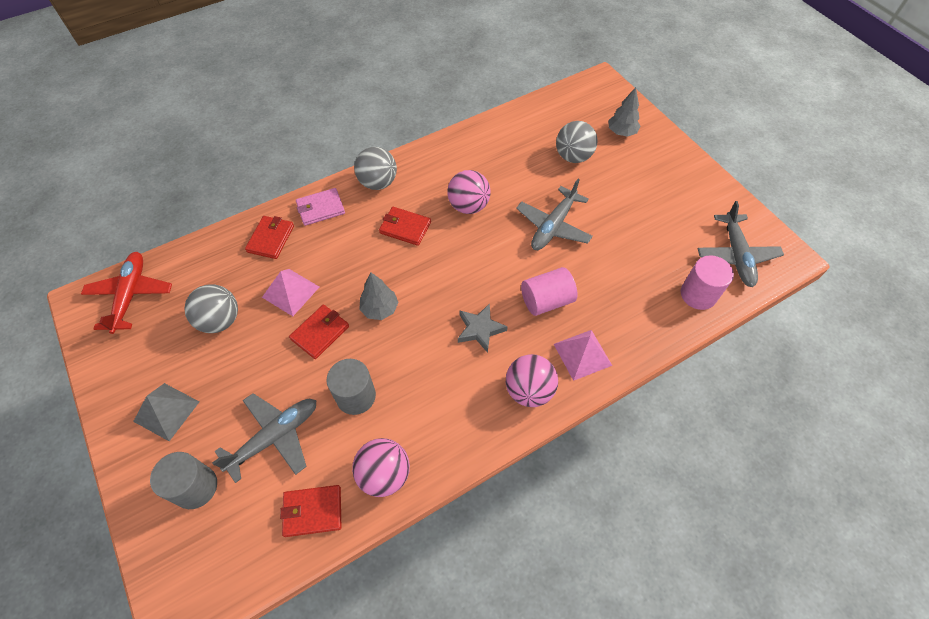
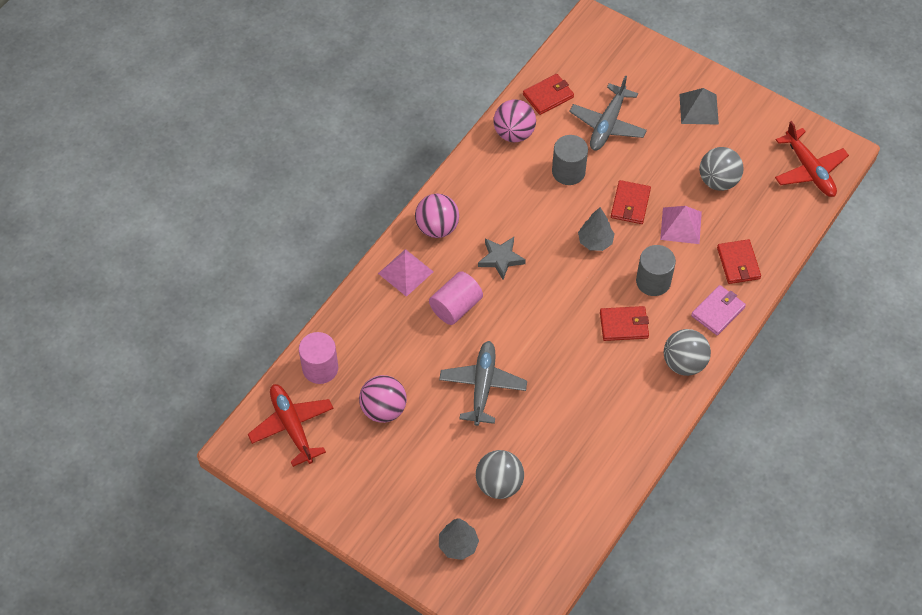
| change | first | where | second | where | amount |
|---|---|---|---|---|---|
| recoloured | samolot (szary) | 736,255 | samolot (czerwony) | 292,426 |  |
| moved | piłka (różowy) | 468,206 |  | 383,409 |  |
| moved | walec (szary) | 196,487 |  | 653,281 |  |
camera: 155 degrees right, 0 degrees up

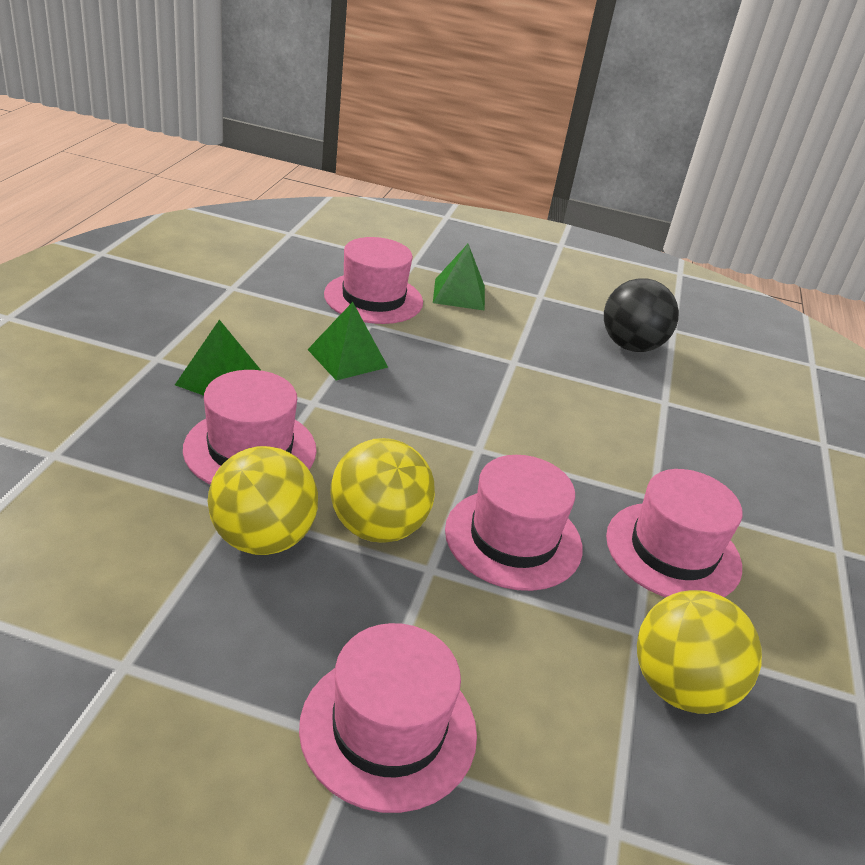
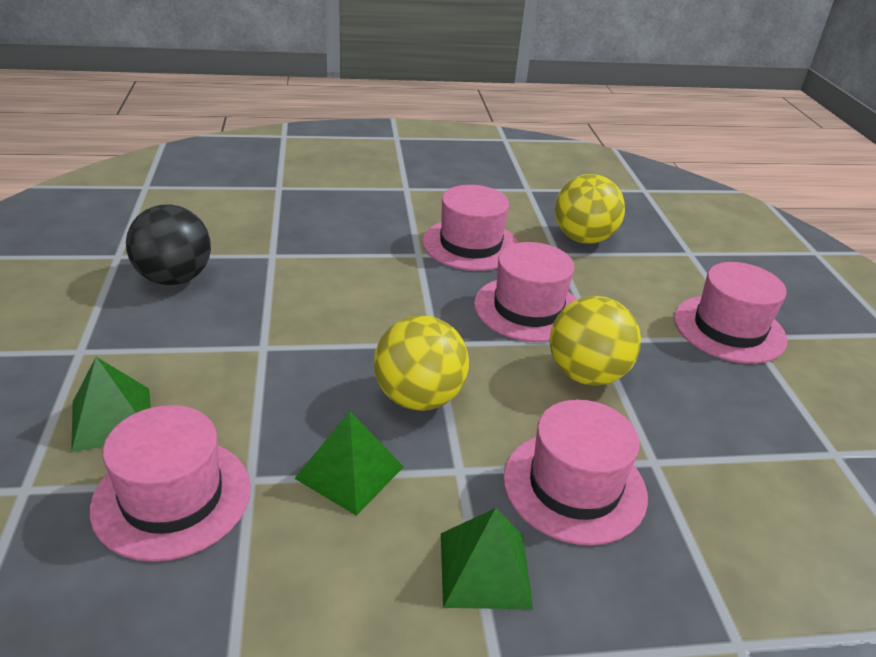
| change | first | where | second | where | amount |
|---|---|---|---|---|---|
| moved | piłka (żółty) | 262,539 |  | 418,398 |  |
camera: 110 degrees left, 0 degrees up

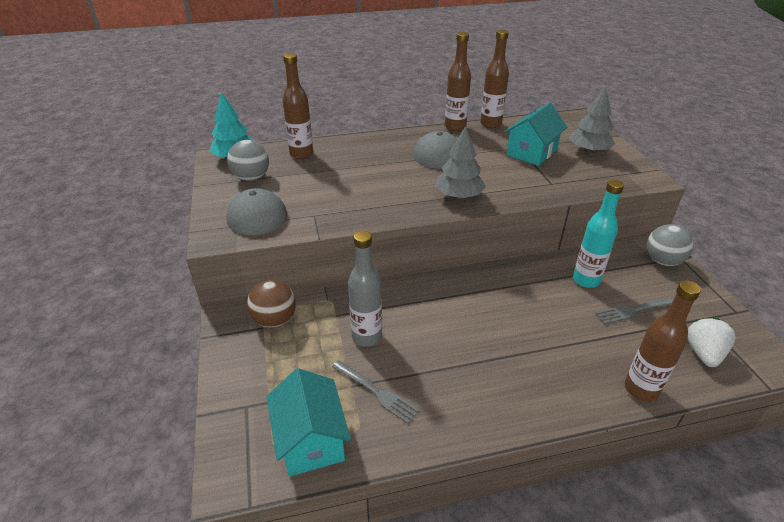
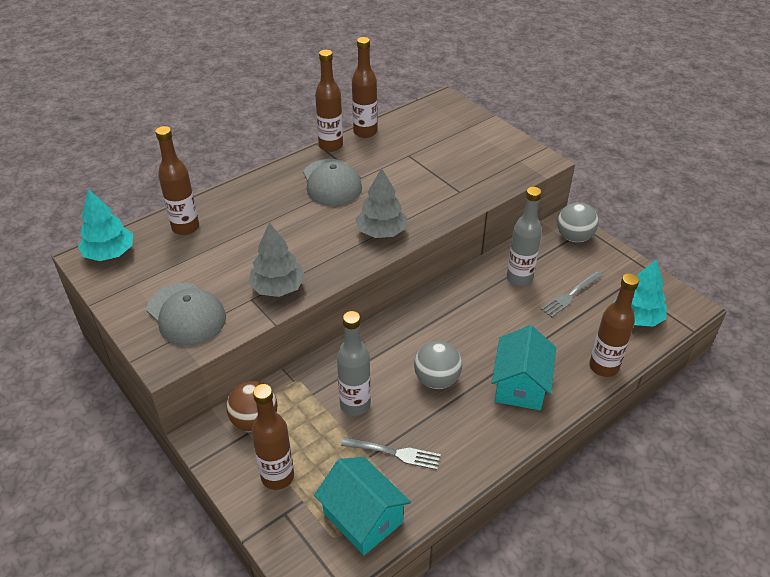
| change | first | where | second | where | amount |
|---|---|---|---|---|---|
| moved | drzewko (szary) | 588,150 |  | 278,288 |  |
| added |  |  | butelka (brązowy) | 277,476 |  |
| moved | piłka (szary) | 251,178 |  | 437,380 |  |
| moved | domek (turkusowy) | 531,152 |  | 520,385 |  |
| recoloured | butelka (turkusowy) | 586,280 | butelka (szary) | 519,278 |  |
| replaced | truskawka (biały) | 703,353 | drzewko (turkusowy) | 637,317 |  |
camera: 25 degrees left, 5 degrees up

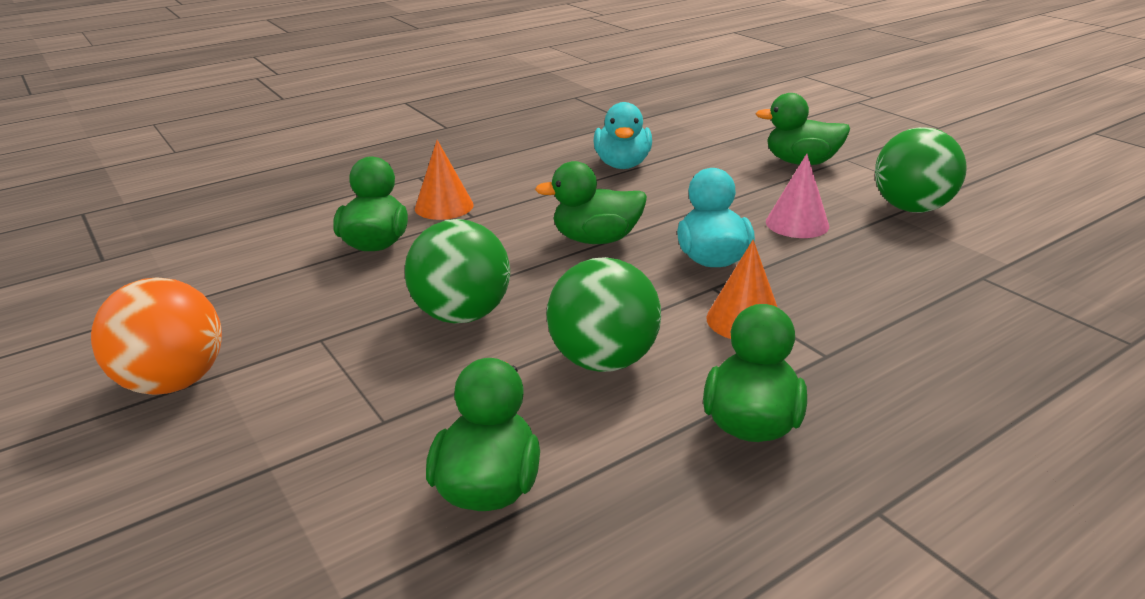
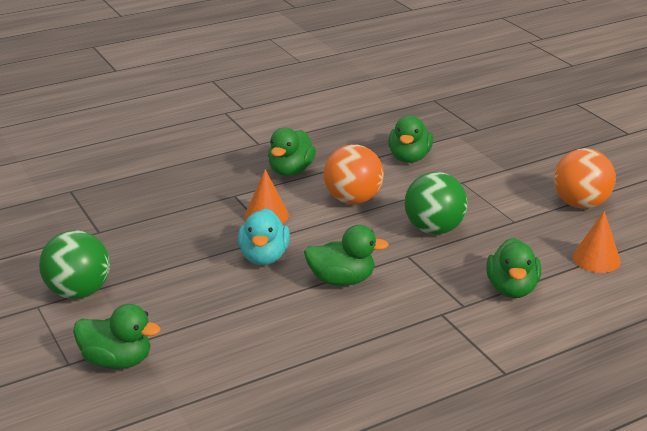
| change | first | where | second | where | amount |
|---|---|---|---|---|---|
| recoloured | piłka (zielony) | 603,361 | piłka (pomarańczowy) | 353,200 |  |
| moved | stożek (pomarańczowy) | 444,206 |  | 596,259 |  |
| removed | kaczka (turkusowy) | 622,165 |  |  |  |
| removed | stożek (różowy) | 797,224 |  |  |  |
camera: 175 degrees left, 0 degrees up

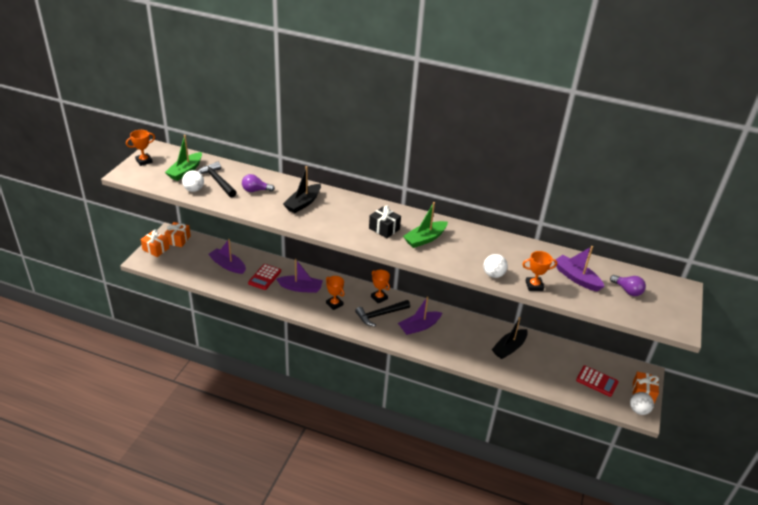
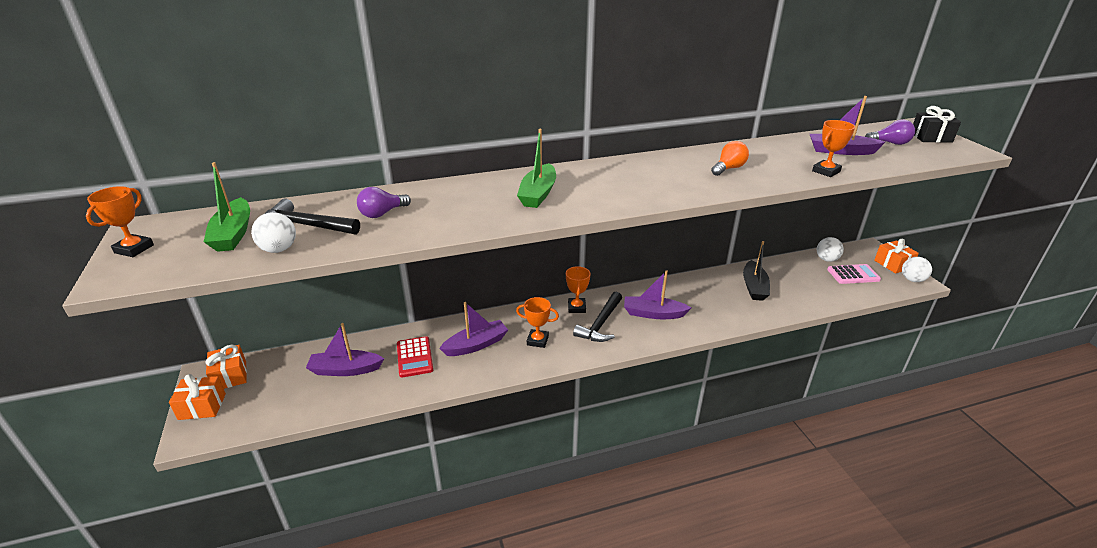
| change | first | where | second | where | amount |
|---|---|---|---|---|---|
| moved | łódka (zielony) | 425,239 |  | 538,194 |  |
| turned | puchar (pomarańczowy) | 379,297 |  | 576,307 | 75 degrees clockwise |
| turned | łódka (fioletowy) | 419,327 |  | 653,314 | 75 degrees clockwise |
| added |  |  | żarówka (pomarańczowy) | 728,168 |  |
| moved | piłka (biały) | 493,274 |  | 826,259 |  |
| recoloured | kalkulator (czerwony) | 597,381 | kalkulator (różowy) | 853,275 |  |
| moved | prezent (czarny) | 384,229 |  | 931,137 |  |
| removed | łódka (czarny) | 303,203 |  |  |  |
camera: 35 degrees left, 5 degrees down

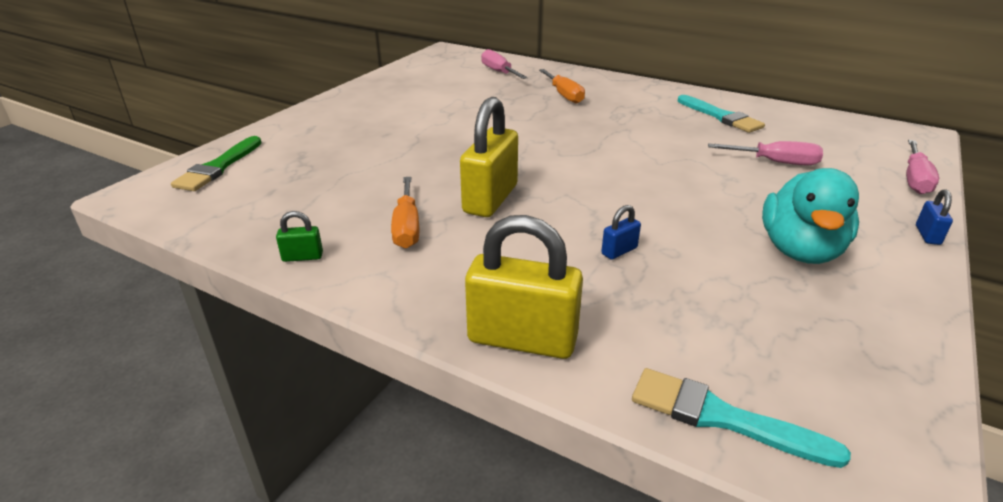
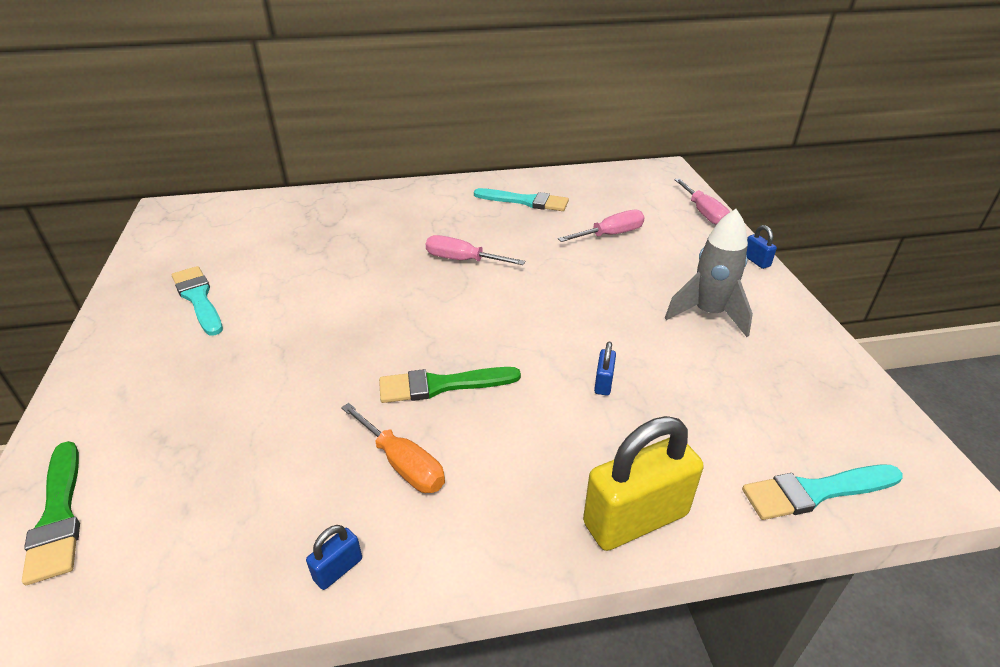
| change | first | where | second | where | amount |
|---|---|---|---|---|---|
| added |  |  | pędzel (turkusowy) | 198,298 |  |
| recoloured | kłódka (zielony) | 302,257 | kłódka (niebieski) | 338,569 |  |
| replaced | kłódka (żółty) | 490,199 | pędzel (zielony) | 442,385 |  |
| moved | śrubokręt (różowy) | 499,72 |  | 462,260 |  |
| replaced | kaczka (turkusowy) | 800,250 | rakieta (szary) | 708,314 |  |
| removed | śrubokręt (pomarańczowy) | 564,95 |  |  |  |
camera: 40 degrees left, 5 degrees up

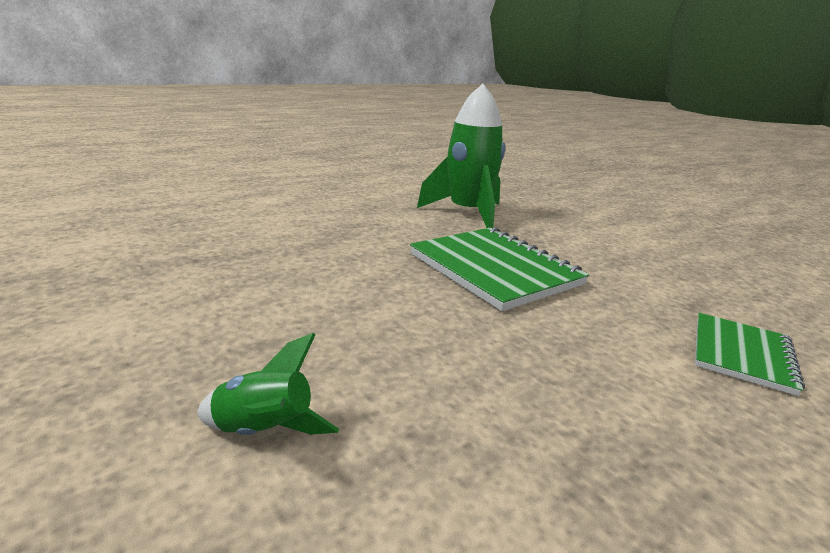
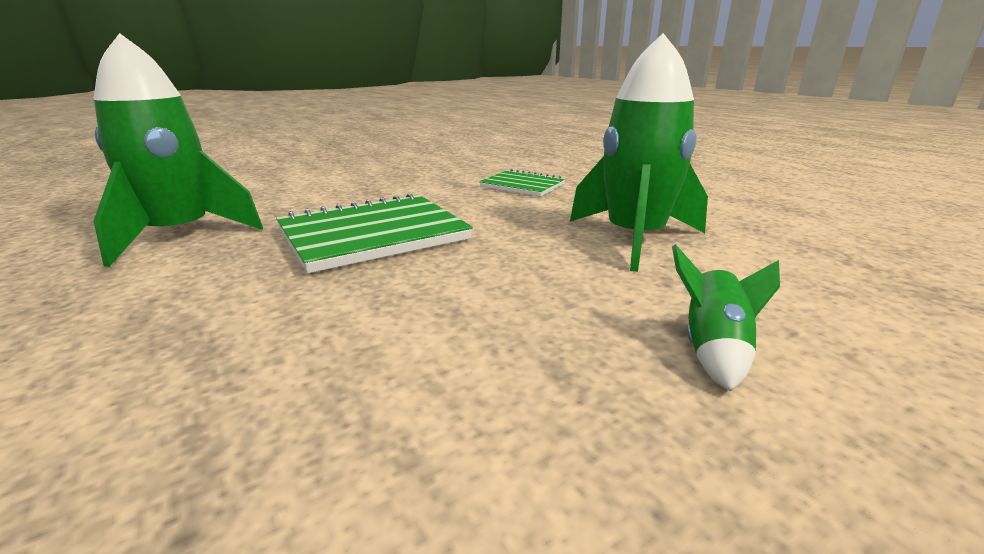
| change | first | where | second | where | amount |
|---|---|---|---|---|---|
| added |  |  | rakieta (zielony) | 634,239 |  |
camera: 85 degrees left, 0 degrees up

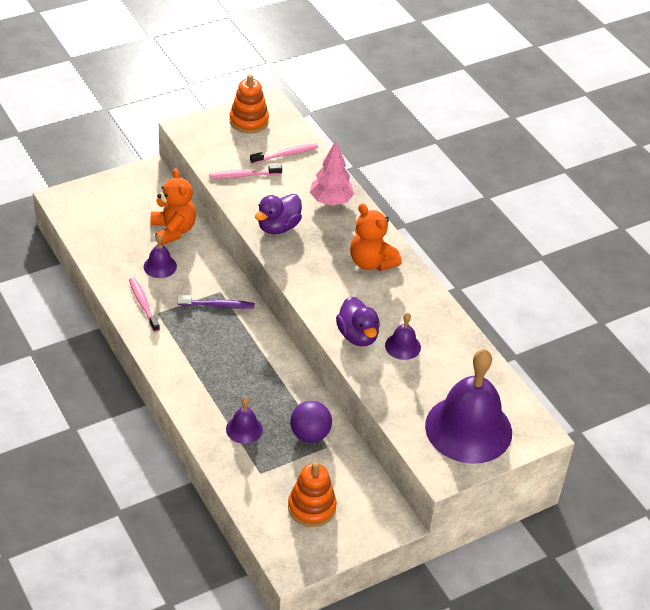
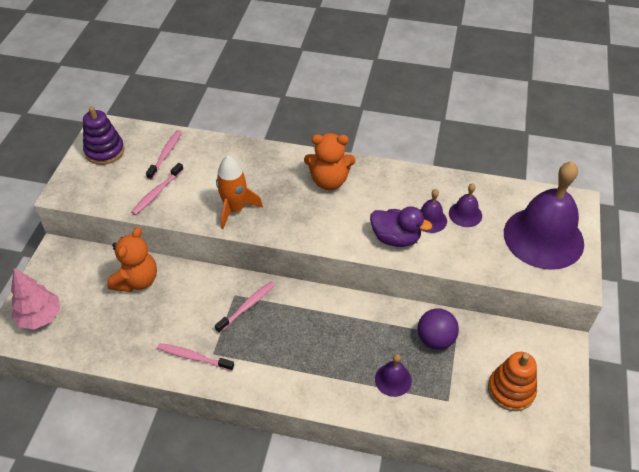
| change | first | where | second | where | amount |
|---|---|---|---|---|---|
| moved | drzewko (różowy) | 331,201 |  | 40,317 |  |
| recoloured | zabawka nakładanka (pomarańczowy) | 249,121 | zabawka nakładanka (fioletowy) | 105,151 |  |
| turned | miś (pomarańczowy) | 173,230 |  | 137,280 | 90 degrees clockwise |
| recoloured | szczoteczka do zębów (fioletowy) | 218,305 | szczoteczka do zębów (różowy) | 247,306 |  |
| replaced | kaczka (fioletowy) | 278,227 | rakieta (pomarańczowy) | 235,209 |  |
| moved | dzwonek (fioletowy) | 160,266 |  | 465,214 |  |
camera: 45 degrees left, 5 degrees up

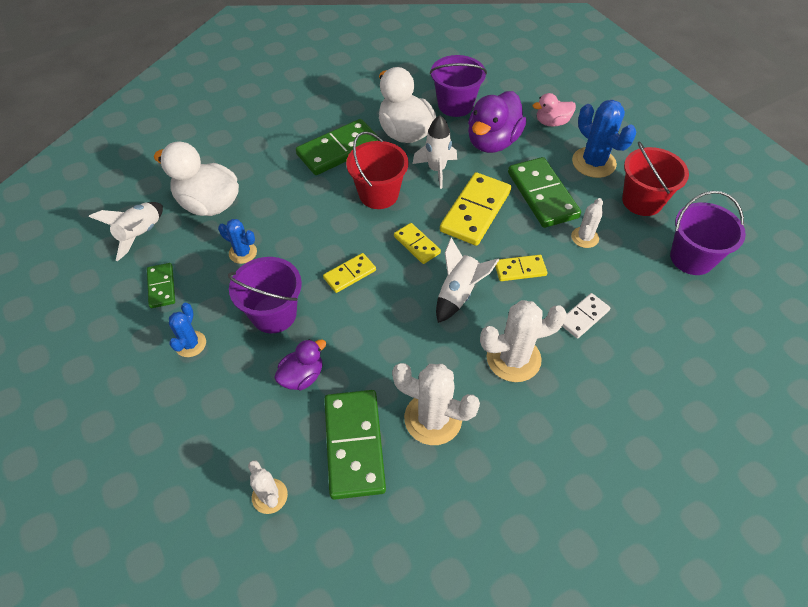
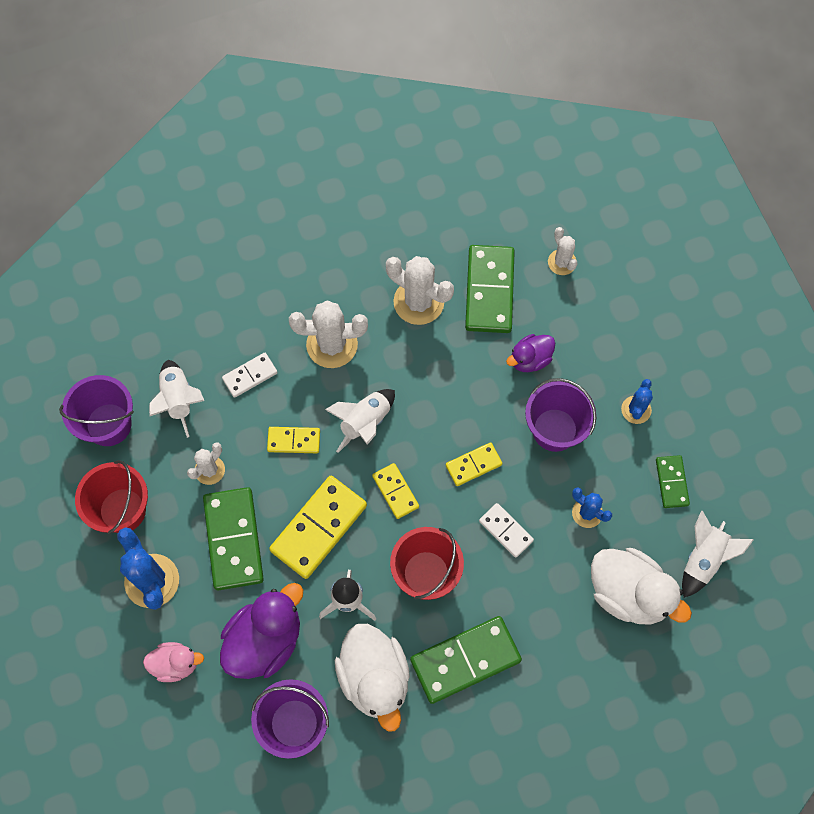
| change | first | where | second | where | amount |
|---|---|---|---|---|---|
| added |  |  | rakieta (biały) | 178,400 |  |
| added |  |  | kostka domina (biały) | 506,530 |  |
camera: 170 degrees left, 15 degrees up

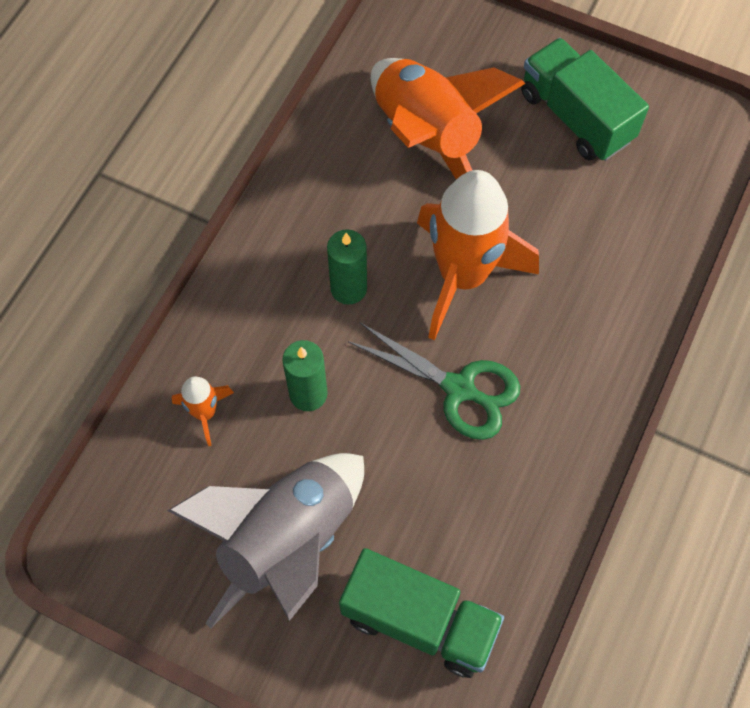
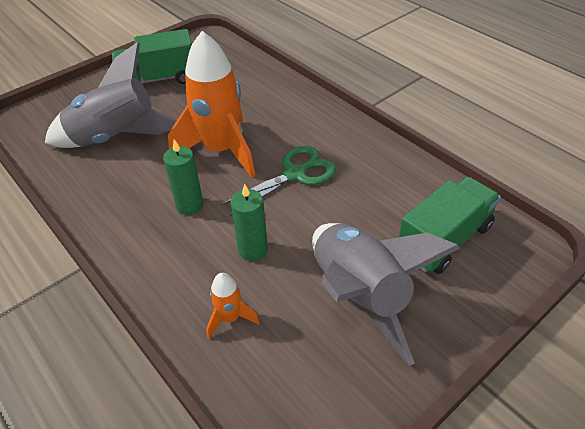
| change | first | where | second | where | amount |
|---|---|---|---|---|---|
| recoloured | rakieta (pomarańczowy) | 427,138 | rakieta (szary) | 116,138 |  |
camera: 65 degrees left, 20 degrees down

